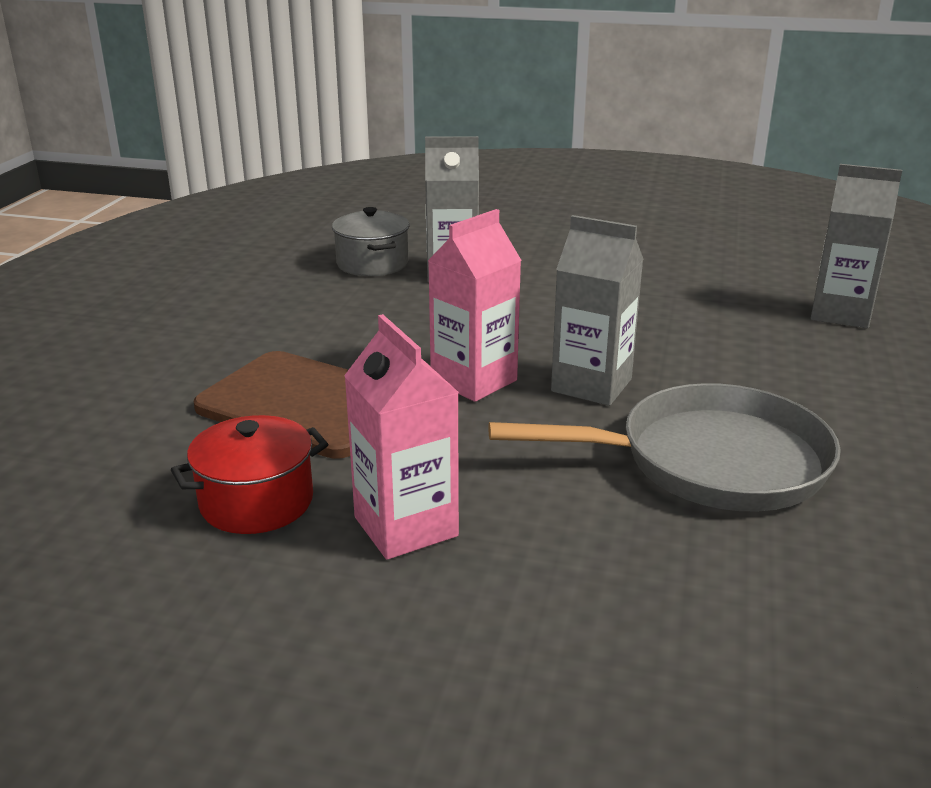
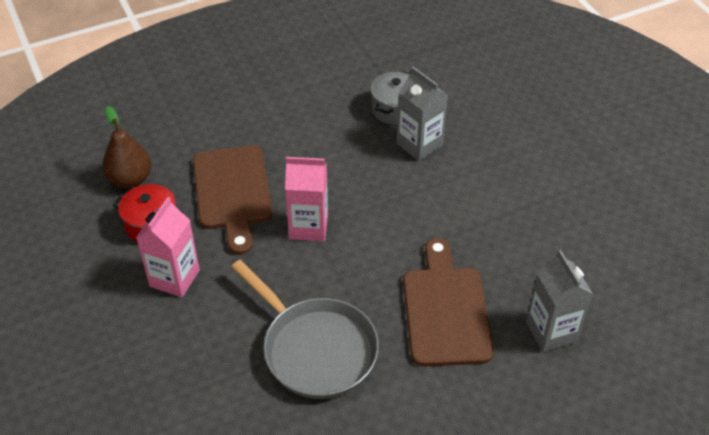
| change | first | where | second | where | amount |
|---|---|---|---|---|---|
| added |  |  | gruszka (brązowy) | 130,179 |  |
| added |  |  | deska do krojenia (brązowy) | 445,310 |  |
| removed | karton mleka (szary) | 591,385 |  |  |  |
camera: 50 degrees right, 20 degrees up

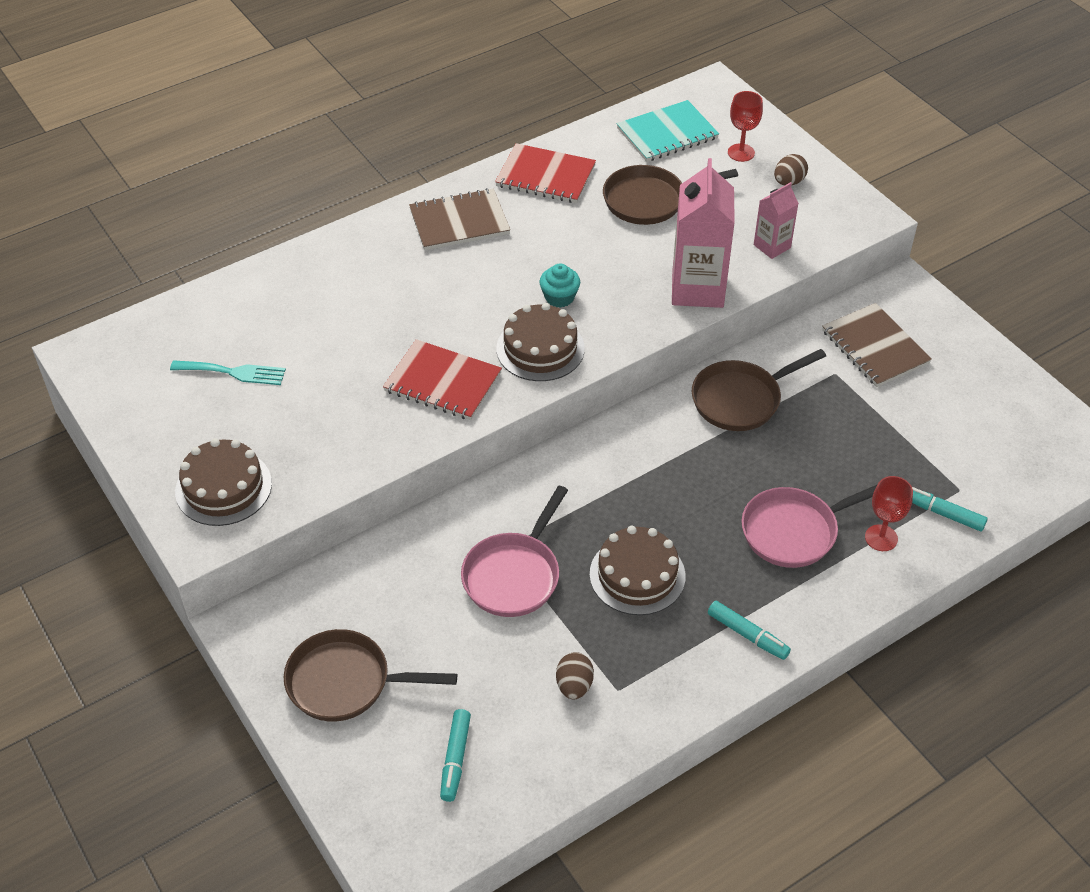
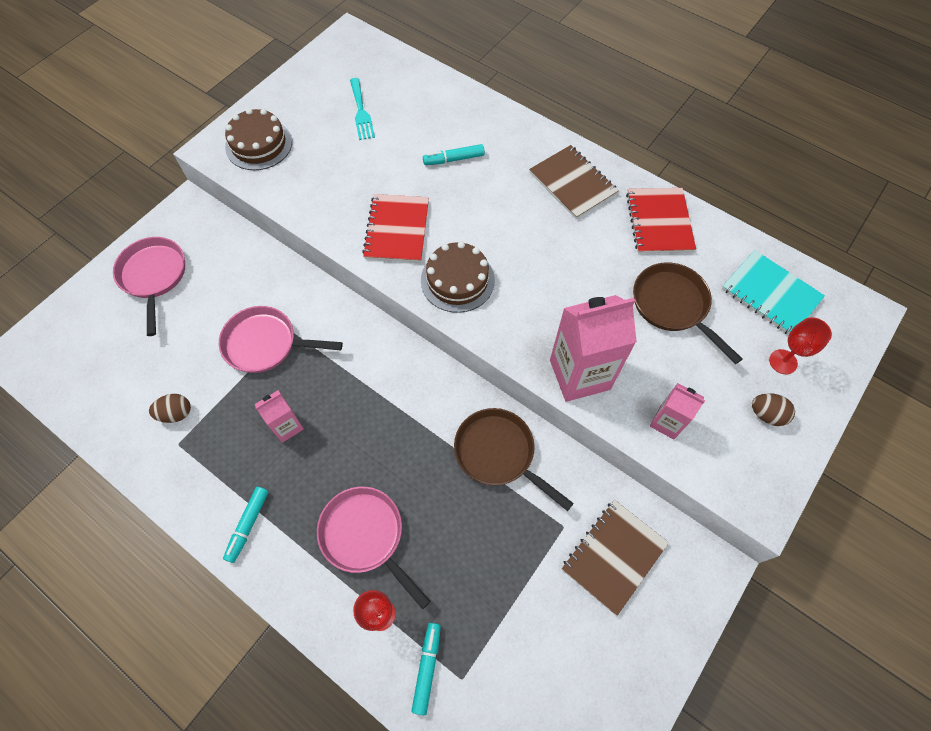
| change | first | where | second | where | amount |
|---|---|---|---|---|---|
| recoloured | patelnia (brązowy) | 345,682 | patelnia (różowy) | 154,276 |  |
| replaced | tort (brązowy) | 637,575 | karton mleka (różowy) | 287,426 |  |
| moved | flamaster (turkusowy) | 455,759 |  | 453,159 |  |
| removed | muffinka (turkusowy) | 559,297 |  |  |  |
camera: 70 degrees right, 15 degrees up

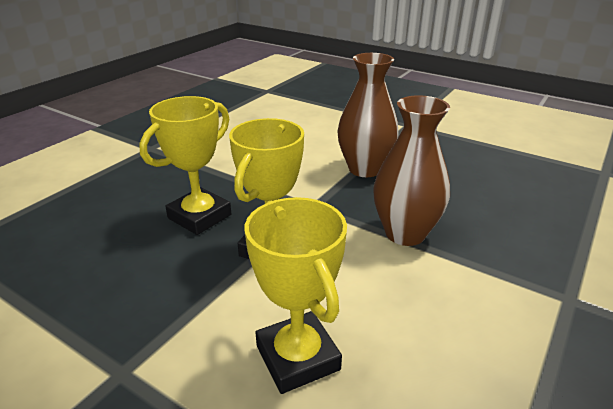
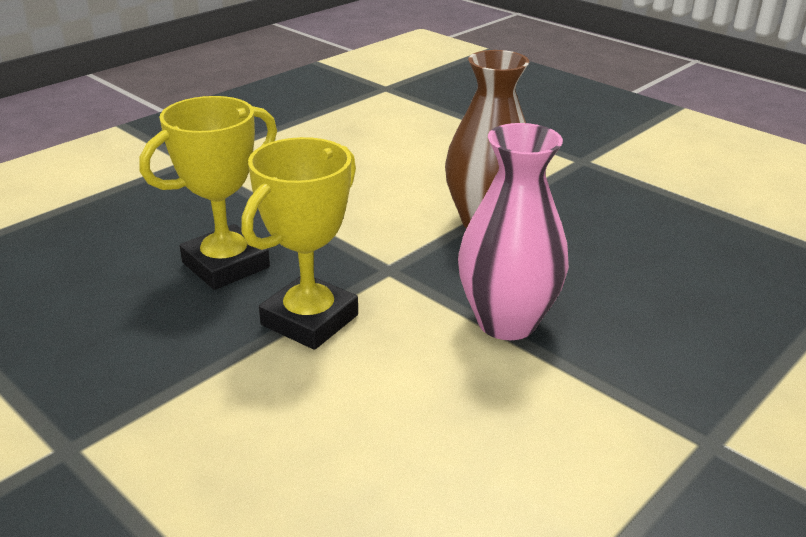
| change | first | where | second | where | amount |
|---|---|---|---|---|---|
| recoloured | wazon (brązowy) | 405,233 | wazon (różowy) | 506,322 |  |
| removed | puchar (żółty) | 297,357 |  |  |  |
camera: 10 degrees right, 0 degrees up

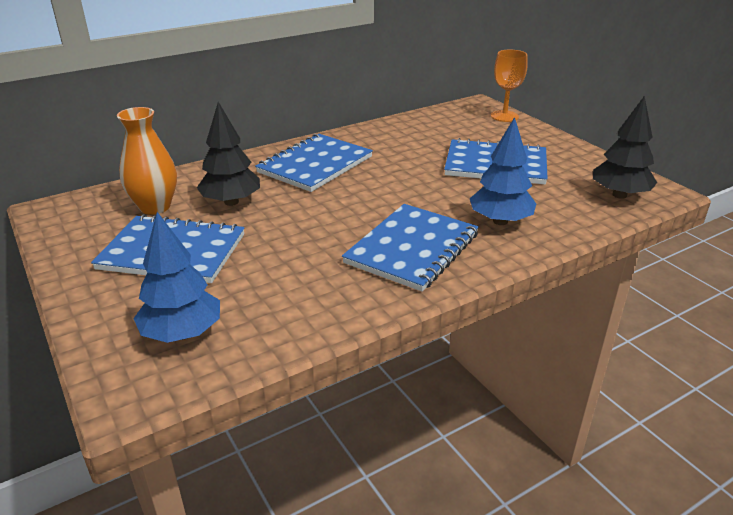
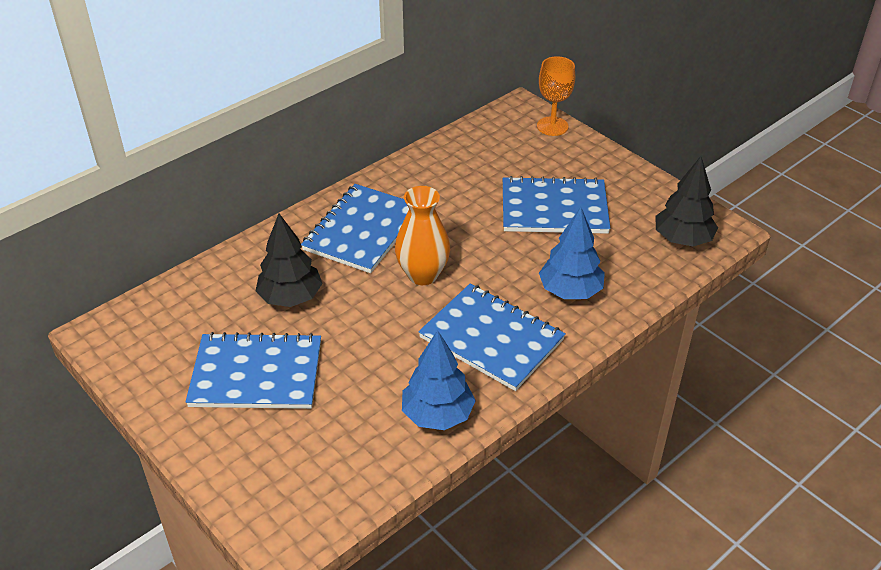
| change | first | where | second | where | amount |
|---|---|---|---|---|---|
| moved | wazon (pomarańczowy) | 155,207 |  | 423,275 |  |
| moved | drzewko (niebieski) | 182,333 |  | 437,415 |  |
| turned | zeszyt (niebieski) | 412,248 |  | 491,339 | 75 degrees counterclockwise |
camera: 10 degrees left, 10 degrees up

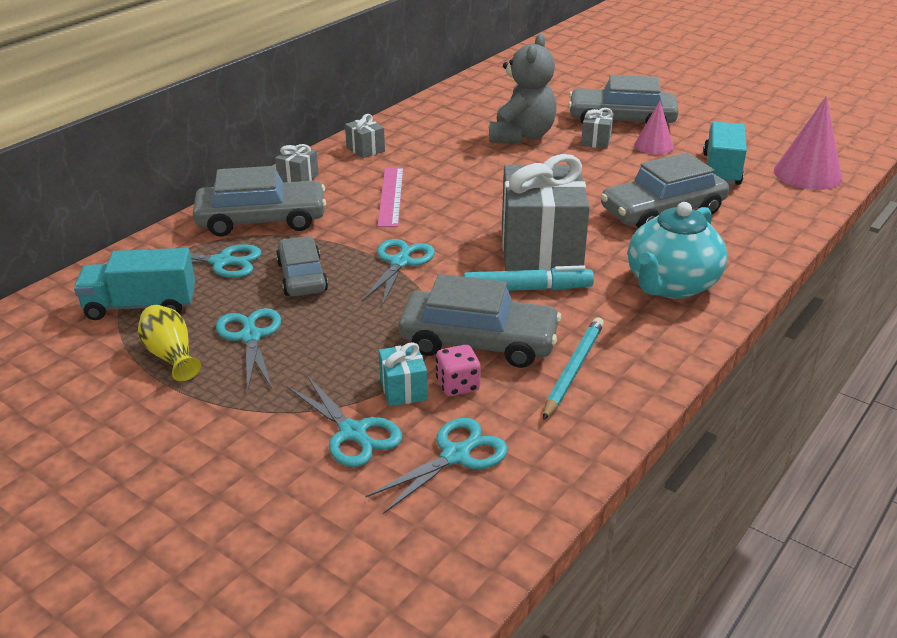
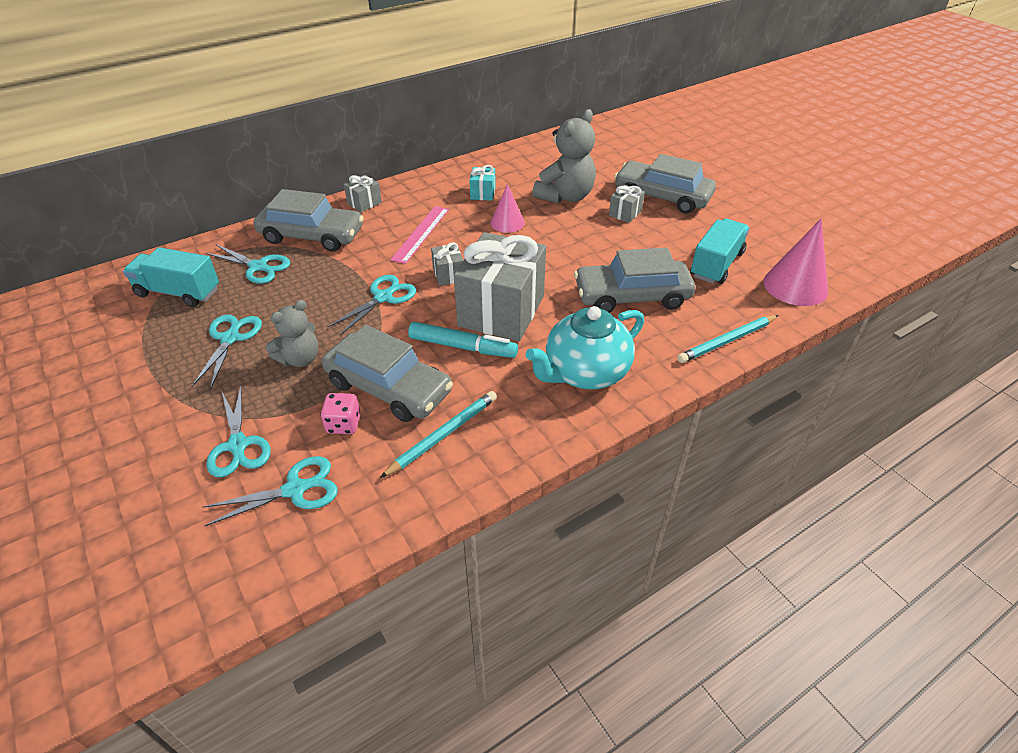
| change | first | where | second | where | amount |
|---|---|---|---|---|---|
| added |  |  | miś (szary) | 300,359 |  |
| moved | prezent (szary) | 365,149 |  | 448,274 |  |
| moved | prezent (turkusowy) | 403,389 |  | 483,193 |  |
| moved | stożek (różowy) | 653,146 |  | 507,222 |  |
| added |  |  | ołówek (turkusowy) | 727,341 |  |
| removed | wazon (żółty) | 171,356 |  |  |  |
| removed | samochód (szary) | 302,277 |  |  |  |
camera: 20 degrees right, 10 degrees up

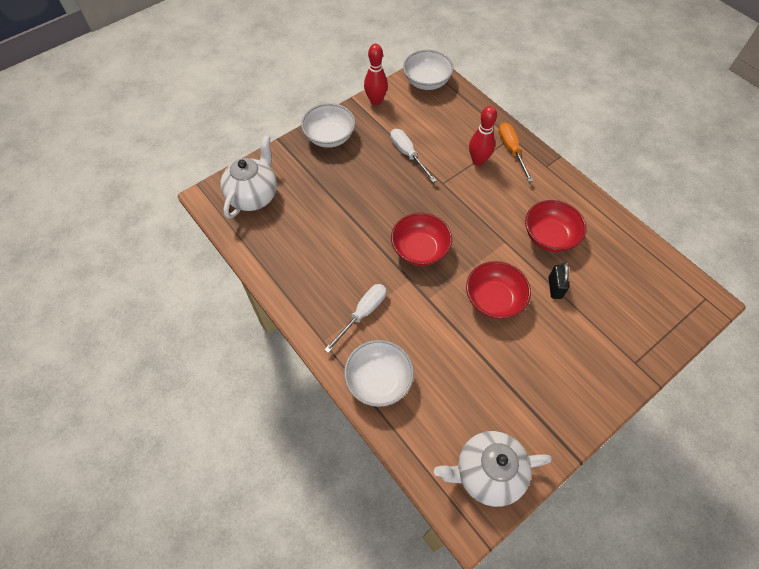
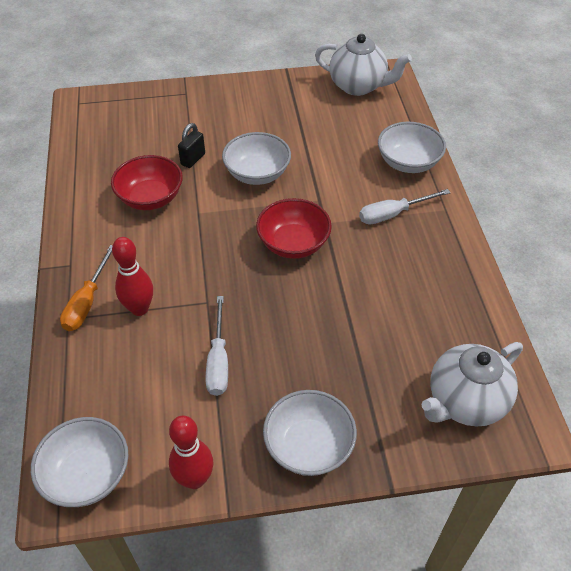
| change | first | where | second | where | amount |
|---|---|---|---|---|---|
| recoloured | miska (czerwony) | 494,299 | miska (biały) | 257,173 |  |
camera: 150 degrees left, 10 degrees down

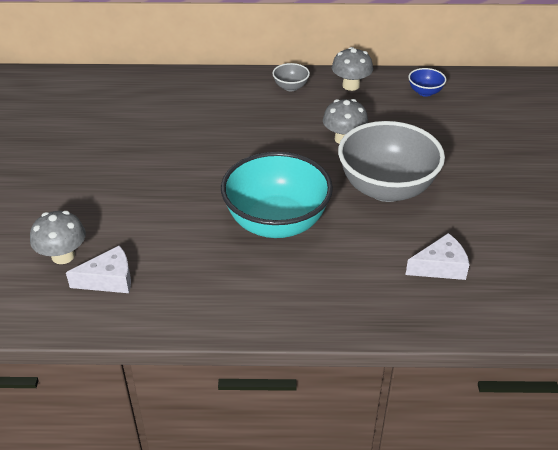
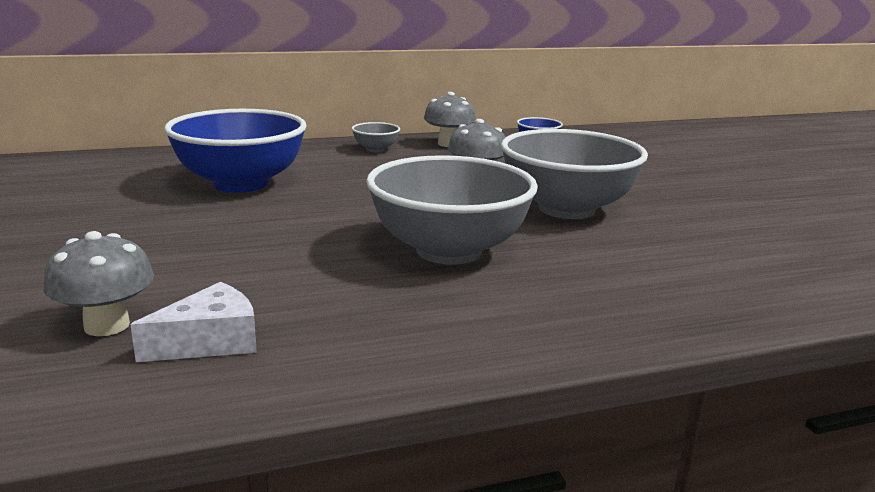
| change | first | where | second | where | amount |
|---|---|---|---|---|---|
| added |  |  | miska (niebieski) | 241,184 |  |
| recoloured | miska (turkusowy) | 276,223 | miska (szary) | 449,251 |  |
| removed | ser (biały) | 440,267 |  |  |  |
camera: 20 degrees left, 20 degrees down

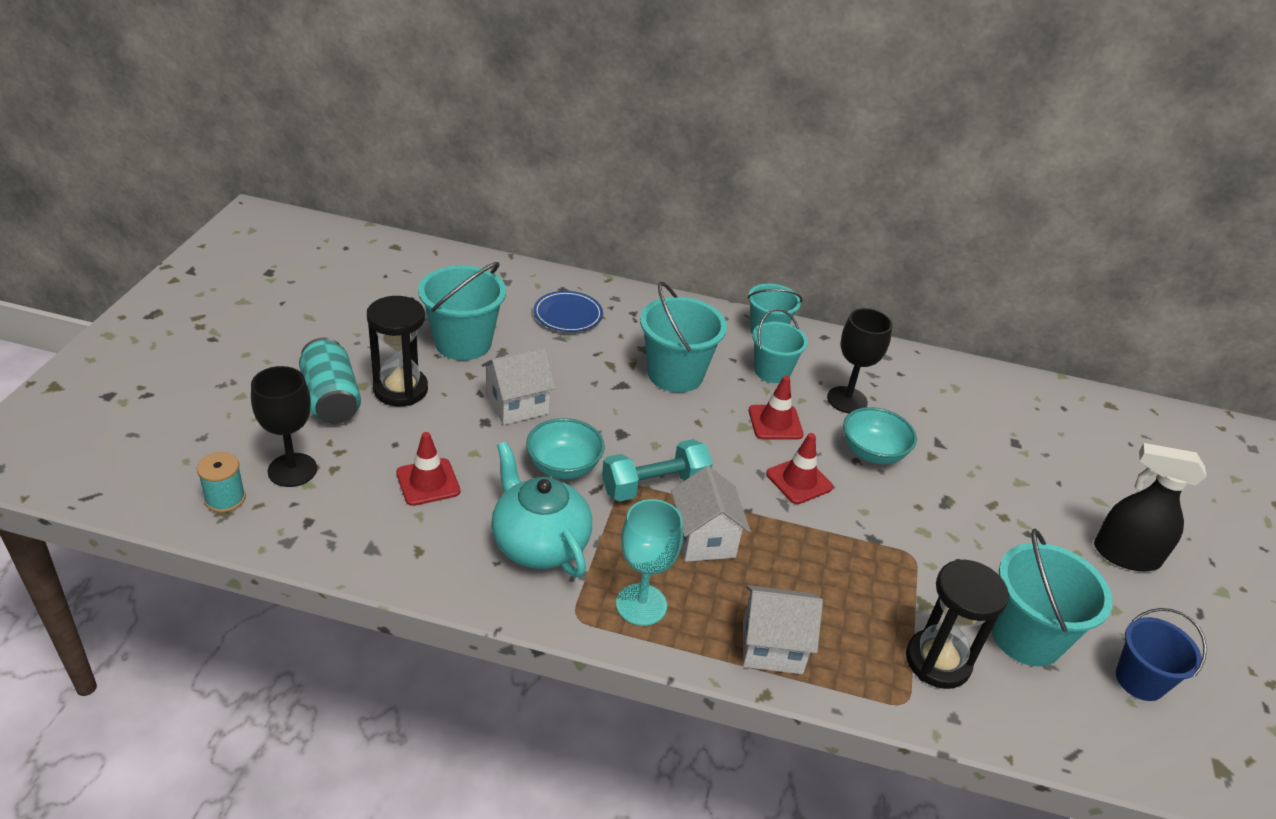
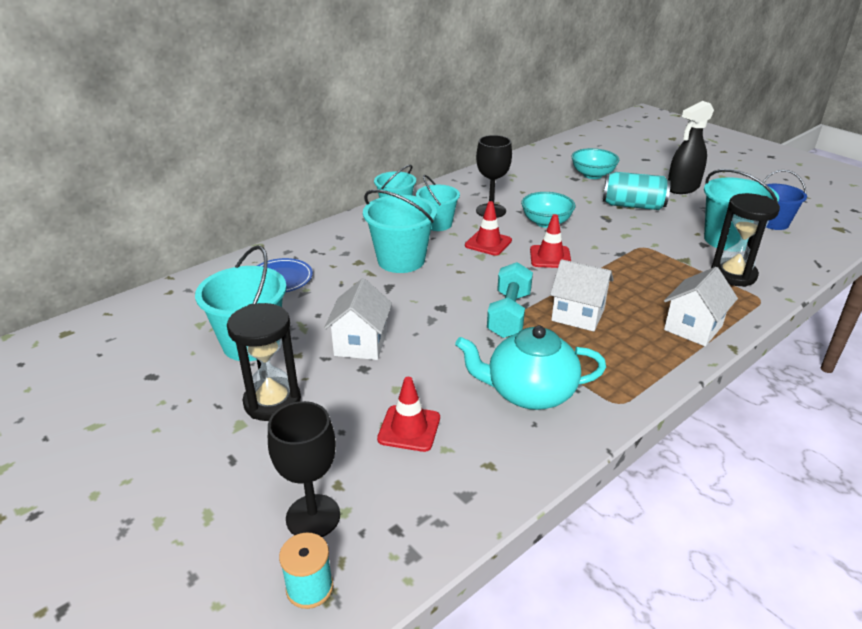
| change | first | where | second | where | amount |
|---|---|---|---|---|---|
| moved | miska (turkusowy) | 563,466 |  | 592,175 |  |
| moved | puszka (turkusowy) | 331,399 |  | 633,205 |  |
| removed | kielich (turkusowy) | 641,604 |  |  |  |
camera: 50 degrees left, 5 degrees down

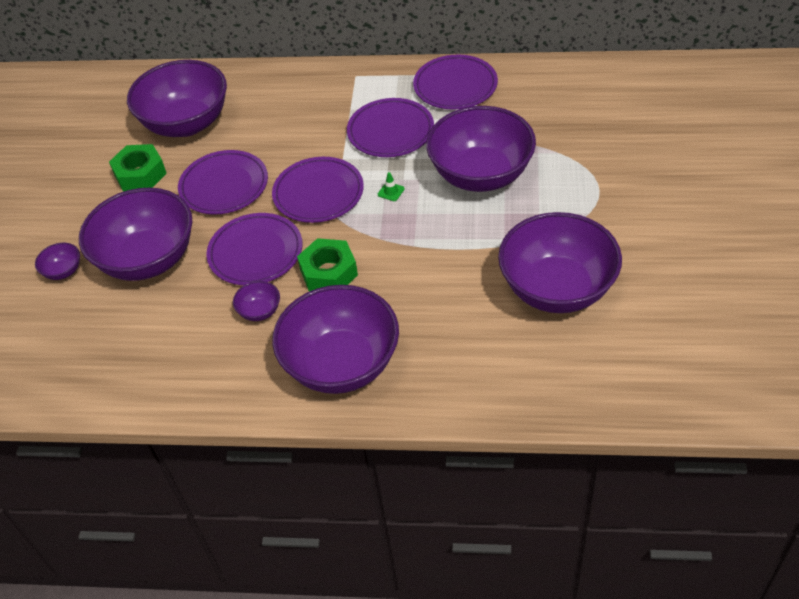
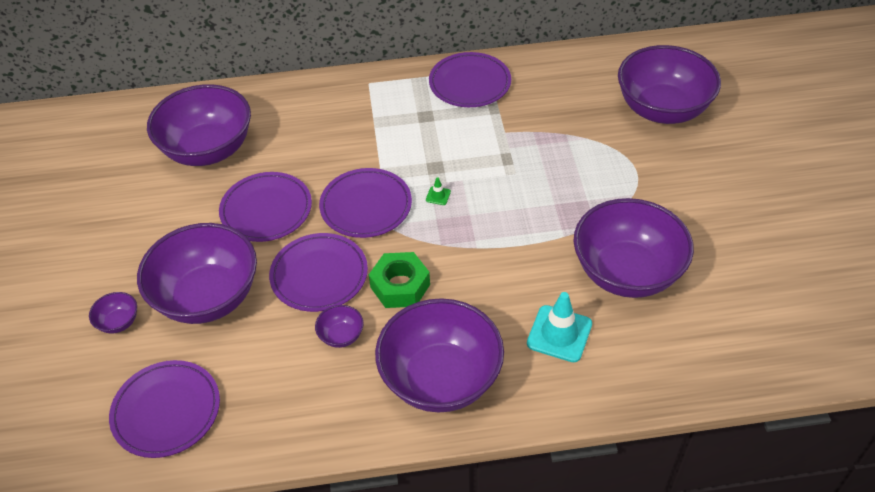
| change | first | where | second | where | amount |
|---|---|---|---|---|---|
| moved | talerz (fioletowy) | 390,131 |  | 166,411 |  |
| added |  |  | pachołek (turkusowy) | 559,334 |  |
| moved | miska (fioletowy) | 481,175 |  | 662,109 |  |
| removed | nakrętka (zielony) | 140,174 |  |  |  |
camera: 15 degrees left, 0 degrees up

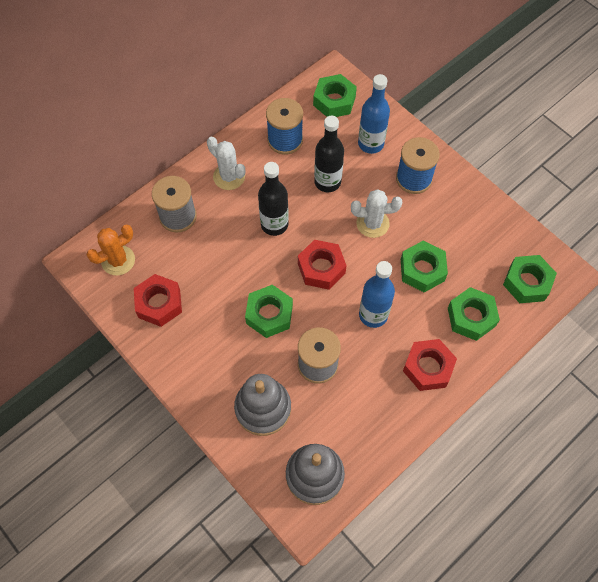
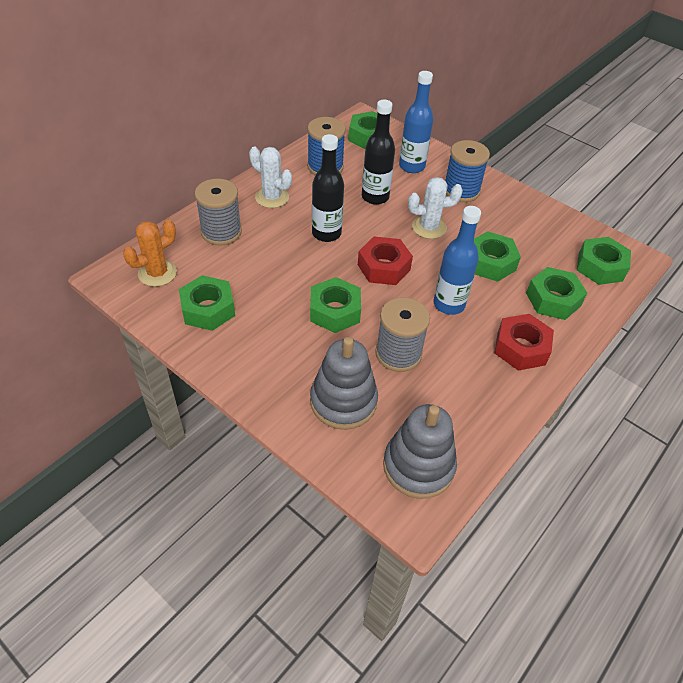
| change | first | where | second | where | amount |
|---|---|---|---|---|---|
| recoloured | nakrętka (czerwony) | 159,303 | nakrętka (zielony) | 208,309 |  |
camera: 10 degrees left, 15 degrees down

